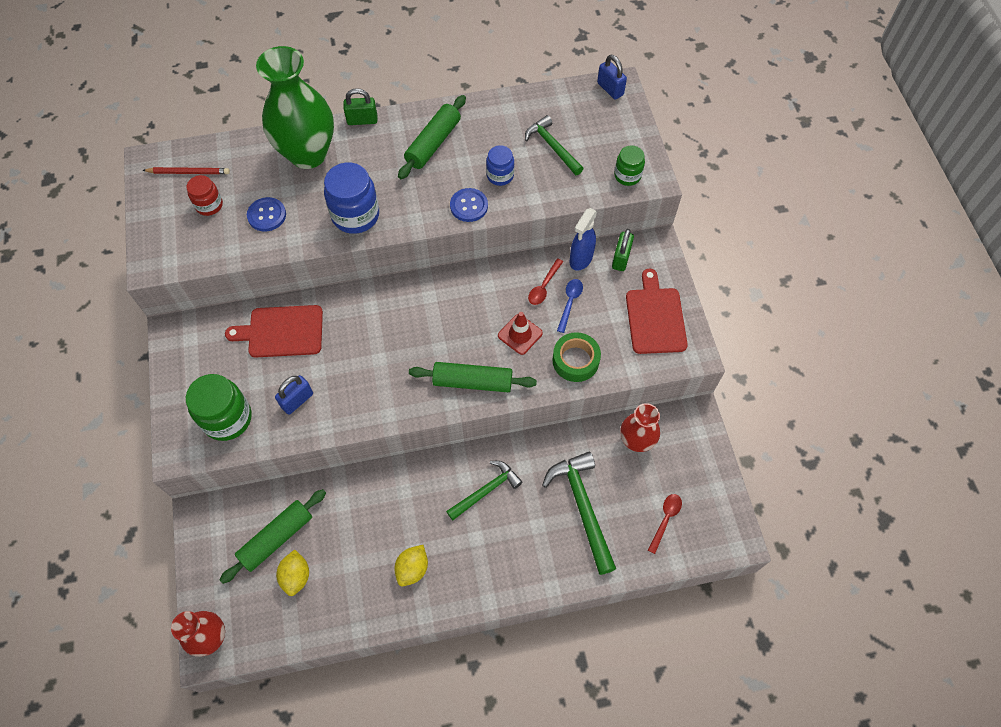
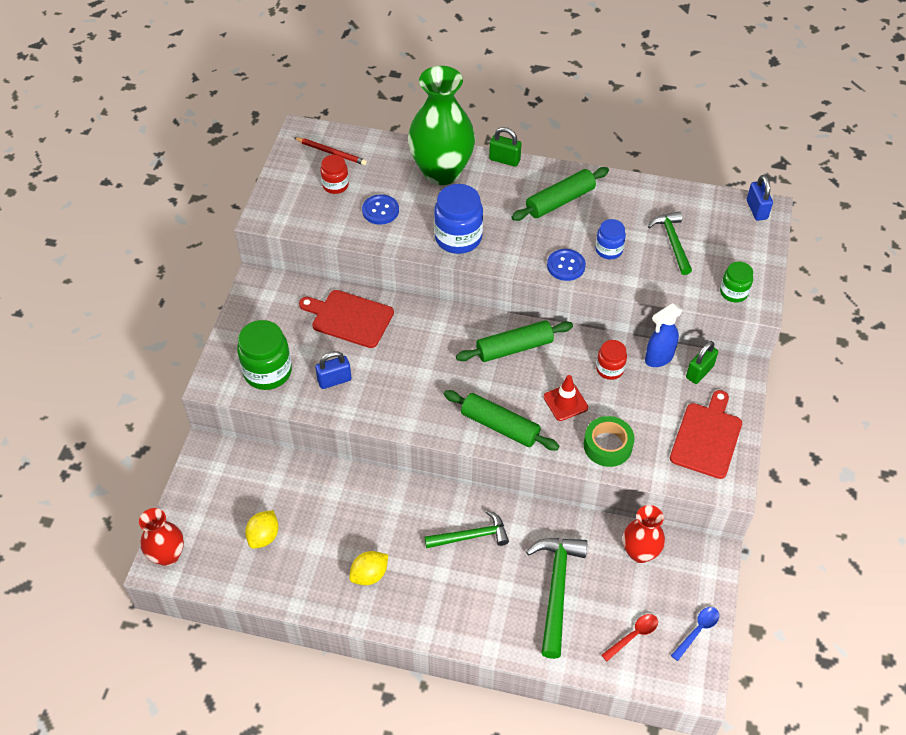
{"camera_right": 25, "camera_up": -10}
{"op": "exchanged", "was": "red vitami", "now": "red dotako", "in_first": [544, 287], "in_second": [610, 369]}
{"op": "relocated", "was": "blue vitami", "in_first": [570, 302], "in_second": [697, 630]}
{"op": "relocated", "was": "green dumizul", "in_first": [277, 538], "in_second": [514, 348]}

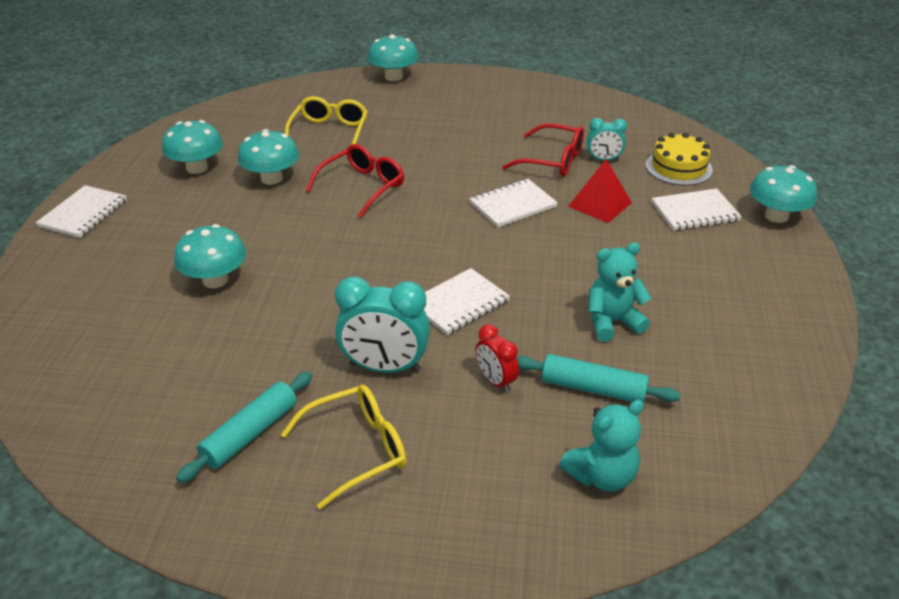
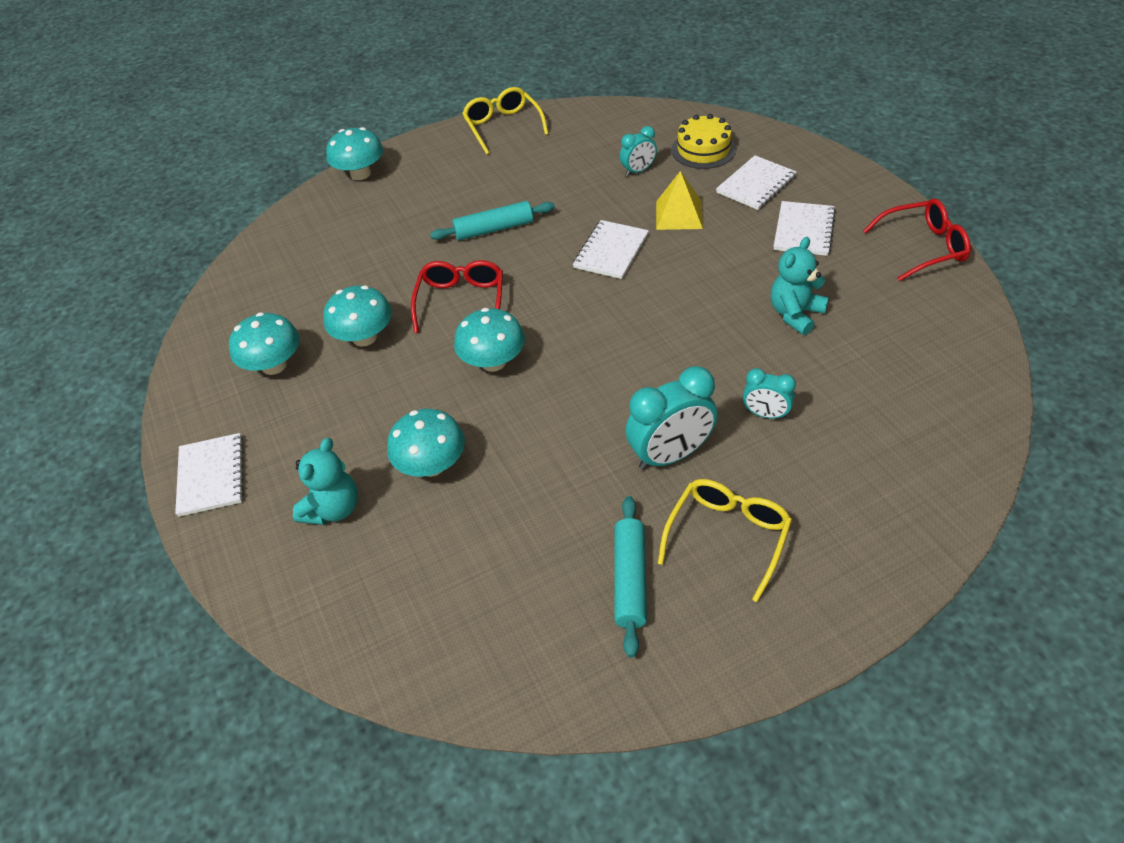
{"camera_right": -30, "camera_up": 10}
{"op": "relocated", "was": "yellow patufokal", "in_first": [329, 132], "in_second": [503, 126]}
{"op": "relocated", "was": "red patufokal", "in_first": [553, 160], "in_second": [923, 247]}
{"op": "colour", "was": "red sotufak", "now": "yellow sotufak", "in_first": [600, 204], "in_second": [679, 215]}
{"op": "relocated", "was": "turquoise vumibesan", "in_first": [776, 216], "in_second": [493, 362]}
{"op": "relocated", "was": "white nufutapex", "in_first": [459, 303], "in_second": [804, 230]}
{"op": "colour", "was": "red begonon", "now": "turquoise begonon", "in_first": [496, 381], "in_second": [766, 414]}
{"op": "relocated", "was": "turquoise dumizul", "in_first": [593, 388], "in_second": [494, 229]}
{"op": "relocated", "was": "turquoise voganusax", "in_first": [602, 476], "in_second": [333, 509]}

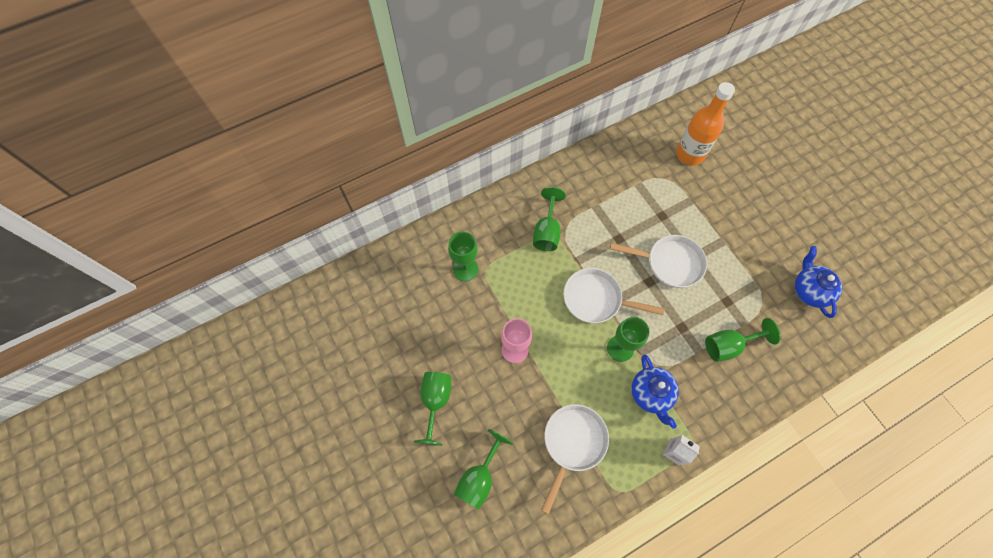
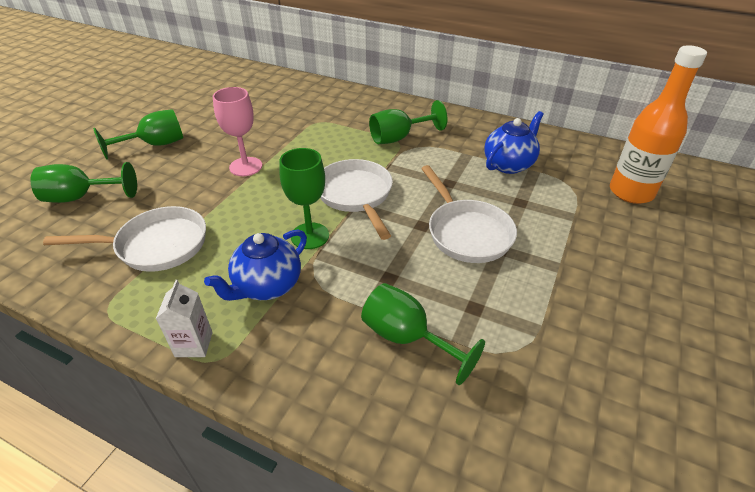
{"camera_right": 55, "camera_up": -25}
{"op": "missing", "was": "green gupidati", "in_first": [465, 269]}
{"op": "relocated", "was": "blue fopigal", "in_first": [809, 290], "in_second": [509, 164]}

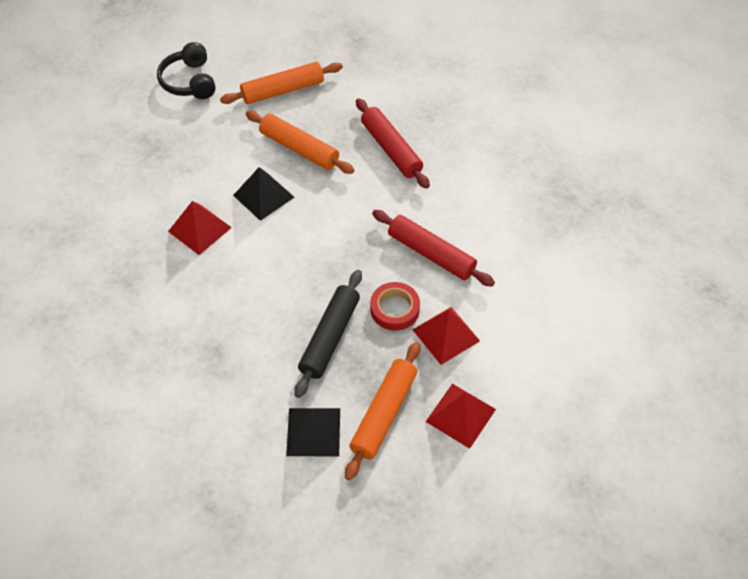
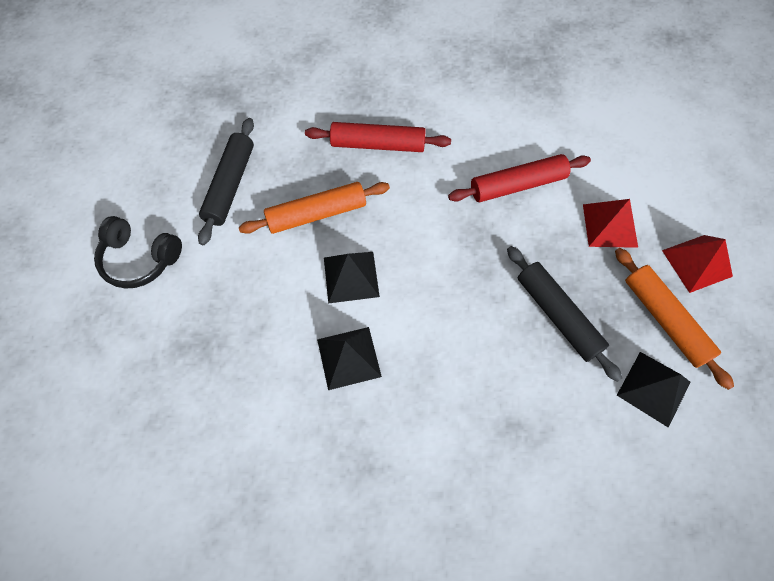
{"camera_right": -55, "camera_up": 10}
{"op": "colour", "was": "orange dumizul", "now": "black dumizul", "in_first": [282, 90], "in_second": [230, 185]}
{"op": "colour", "was": "red sotufak", "now": "black sotufak", "in_first": [199, 229], "in_second": [348, 357]}
{"op": "missing", "was": "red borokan", "in_first": [394, 309]}

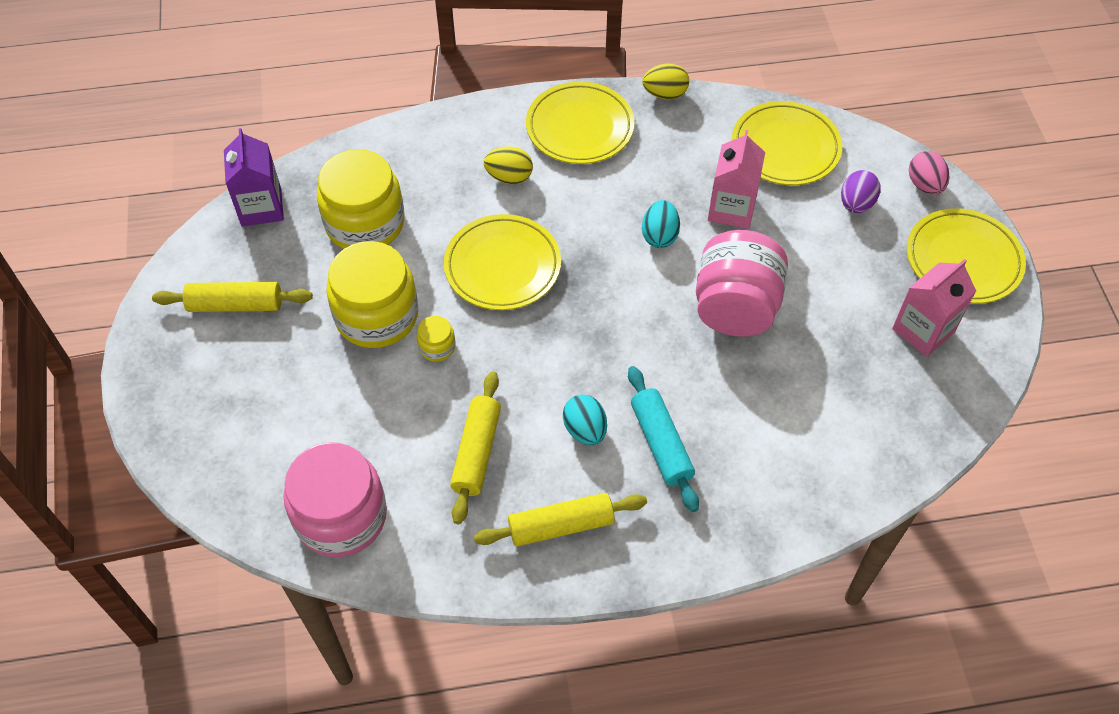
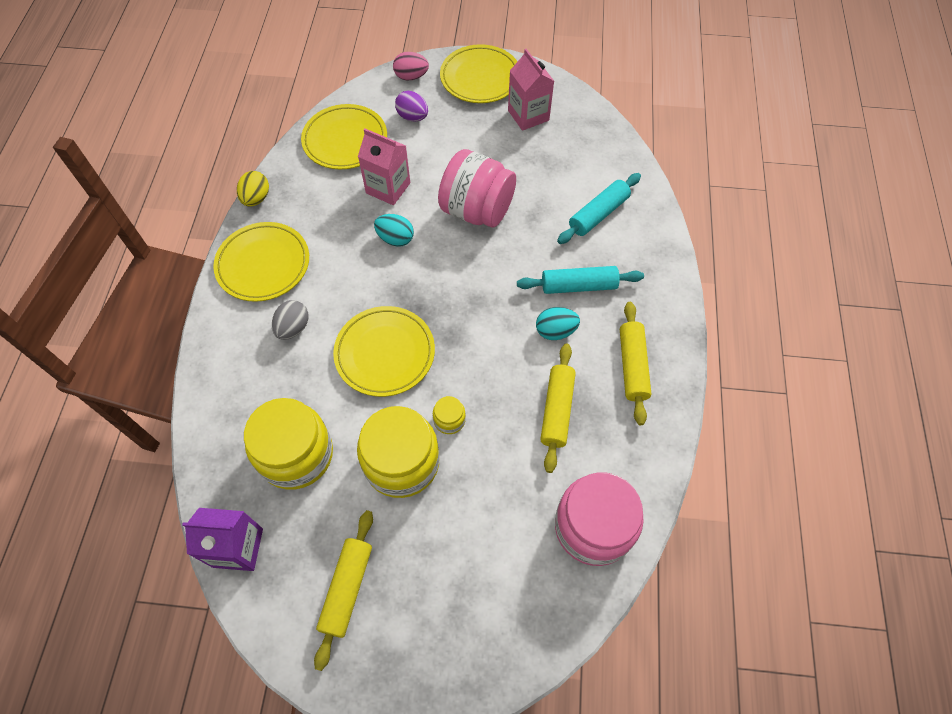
{"camera_right": -75, "camera_up": 5}
{"op": "colour", "was": "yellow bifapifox", "now": "grey bifapifox", "in_first": [509, 177], "in_second": [293, 328]}
{"op": "spun", "was": "yellow dumizul", "in_first": [477, 452], "in_second": [557, 410], "clockwise": 75}
{"op": "appeared", "now": "turquoise dumizul", "in_second": [598, 214]}

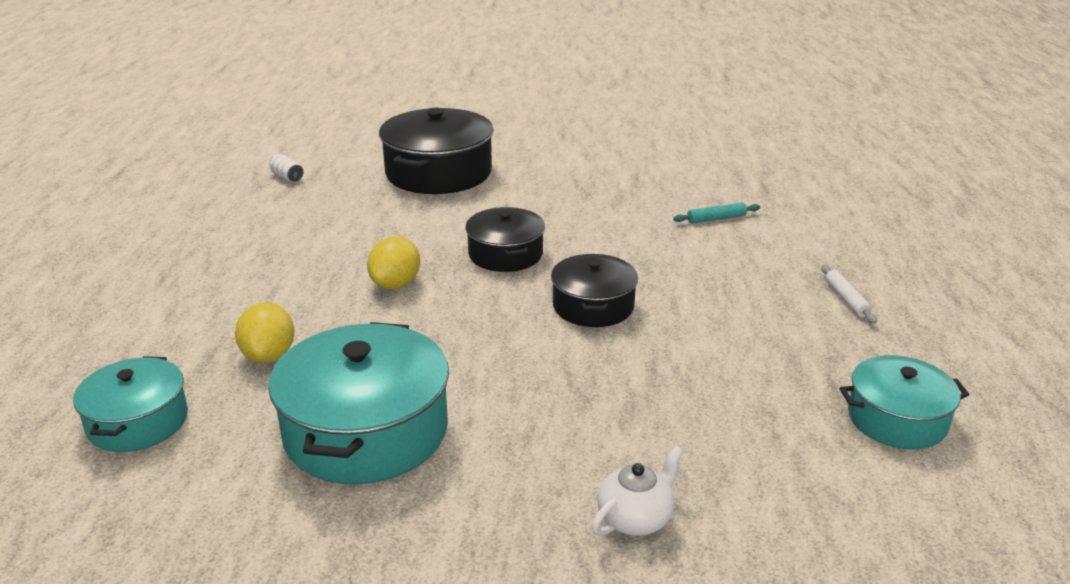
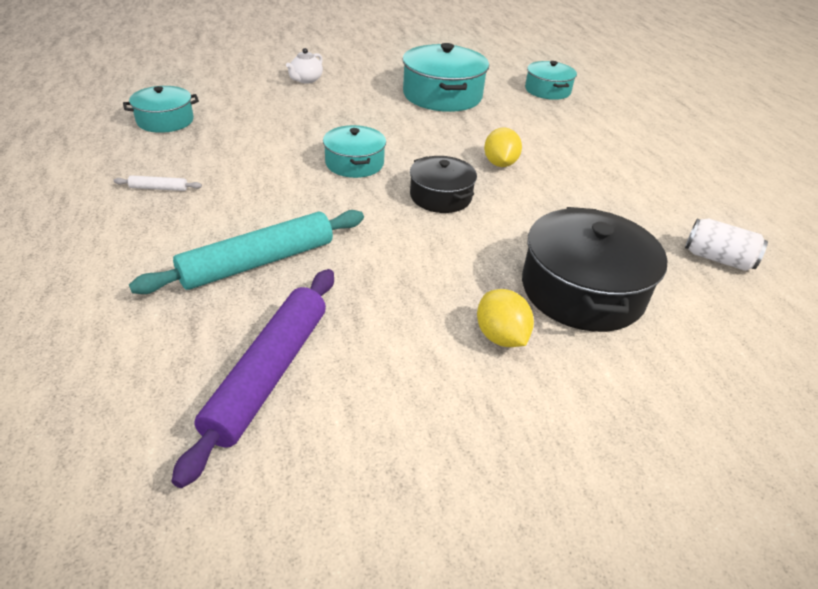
{"camera_right": 160, "camera_up": 10}
{"op": "size", "was": "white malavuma", "in_first": [287, 177], "in_second": [717, 258], "ratio": 1.72}
{"op": "size", "was": "turquoise dumizul", "in_first": [716, 218], "in_second": [258, 262], "ratio": 2.42}
{"op": "colour", "was": "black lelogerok", "now": "turquoise lelogerok", "in_first": [593, 306], "in_second": [354, 163]}
{"op": "spun", "was": "white dumizul", "in_first": [846, 299], "in_second": [159, 188], "clockwise": -60}
{"op": "relocated", "was": "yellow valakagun", "in_first": [269, 355], "in_second": [500, 336]}
{"op": "appeared", "now": "purple dumizul", "in_second": [269, 373]}

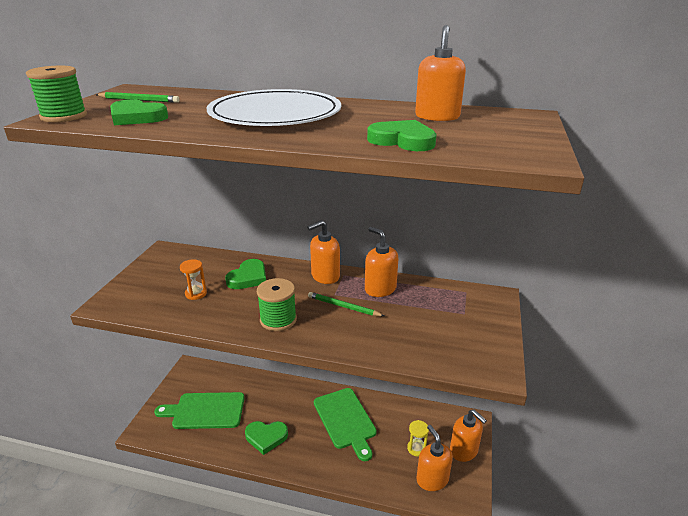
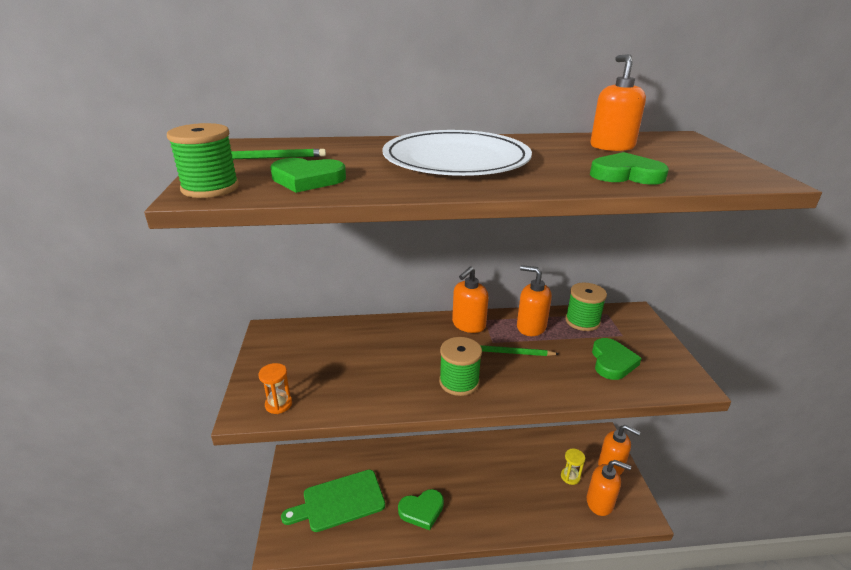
{"camera_right": -20, "camera_up": 0}
{"op": "relocated", "was": "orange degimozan", "in_first": [196, 294], "in_second": [278, 404]}
{"op": "relocated", "was": "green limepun", "in_first": [248, 277], "in_second": [612, 362]}
{"op": "missing", "was": "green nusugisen", "in_first": [345, 420]}
{"op": "spun", "was": "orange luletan", "in_first": [432, 479], "in_second": [600, 502], "clockwise": 150}
{"op": "appeared", "now": "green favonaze", "in_second": [582, 321]}

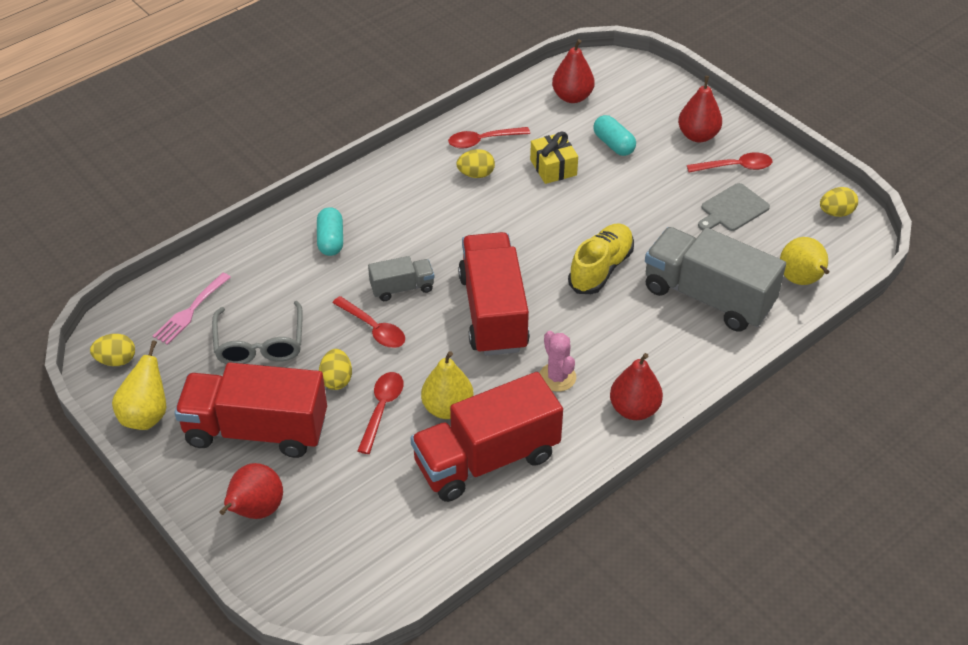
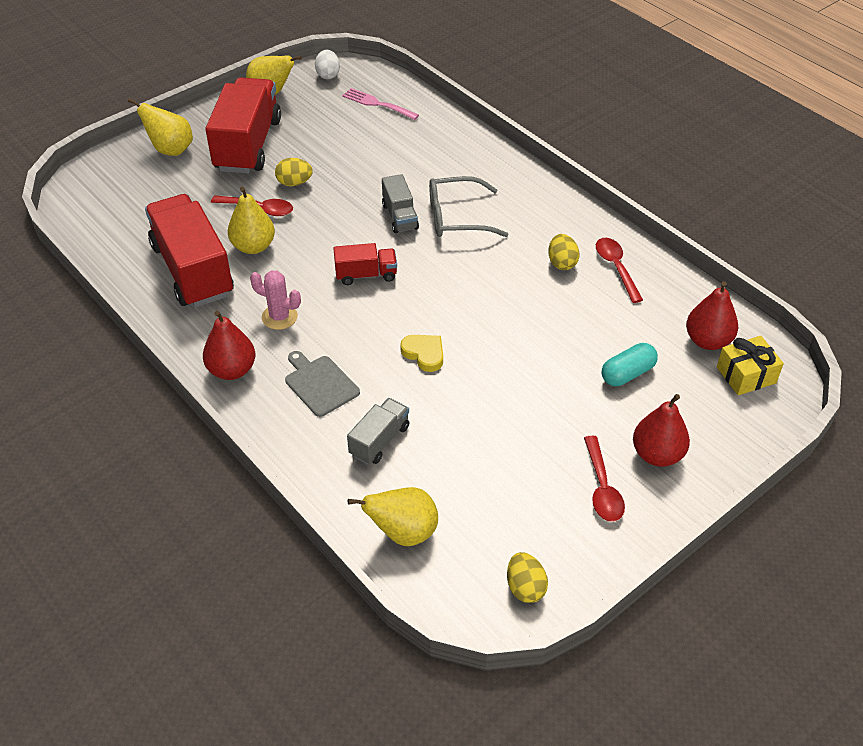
{"camera_right": 90, "camera_up": 0}
{"op": "relocated", "was": "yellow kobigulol", "in_first": [553, 167], "in_second": [746, 375]}
{"op": "relocated", "was": "grey nusugisen", "in_first": [732, 209], "in_second": [320, 384]}
{"op": "missing", "was": "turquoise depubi", "in_first": [331, 240]}
{"op": "exchanged", "was": "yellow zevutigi", "now": "yellow limepun", "in_first": [601, 268], "in_second": [424, 354]}
{"op": "size", "was": "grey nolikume", "in_first": [708, 297], "in_second": [379, 441], "ratio": 0.49}
{"op": "size", "was": "red nolikume", "in_first": [493, 312], "in_second": [366, 275], "ratio": 0.49}
{"op": "missing", "was": "red vitami", "in_first": [374, 329]}
{"op": "relocated", "was": "grey patufokal", "in_first": [260, 344], "in_second": [456, 217]}
{"op": "spun", "was": "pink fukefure", "in_first": [557, 377], "in_second": [279, 317], "clockwise": 45}
{"op": "colour", "was": "yellow bifapifox", "now": "white bifapifox", "in_first": [116, 360], "in_second": [328, 75]}
{"op": "colour", "was": "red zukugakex", "now": "yellow zukugakex", "in_first": [256, 510], "in_second": [171, 150]}

